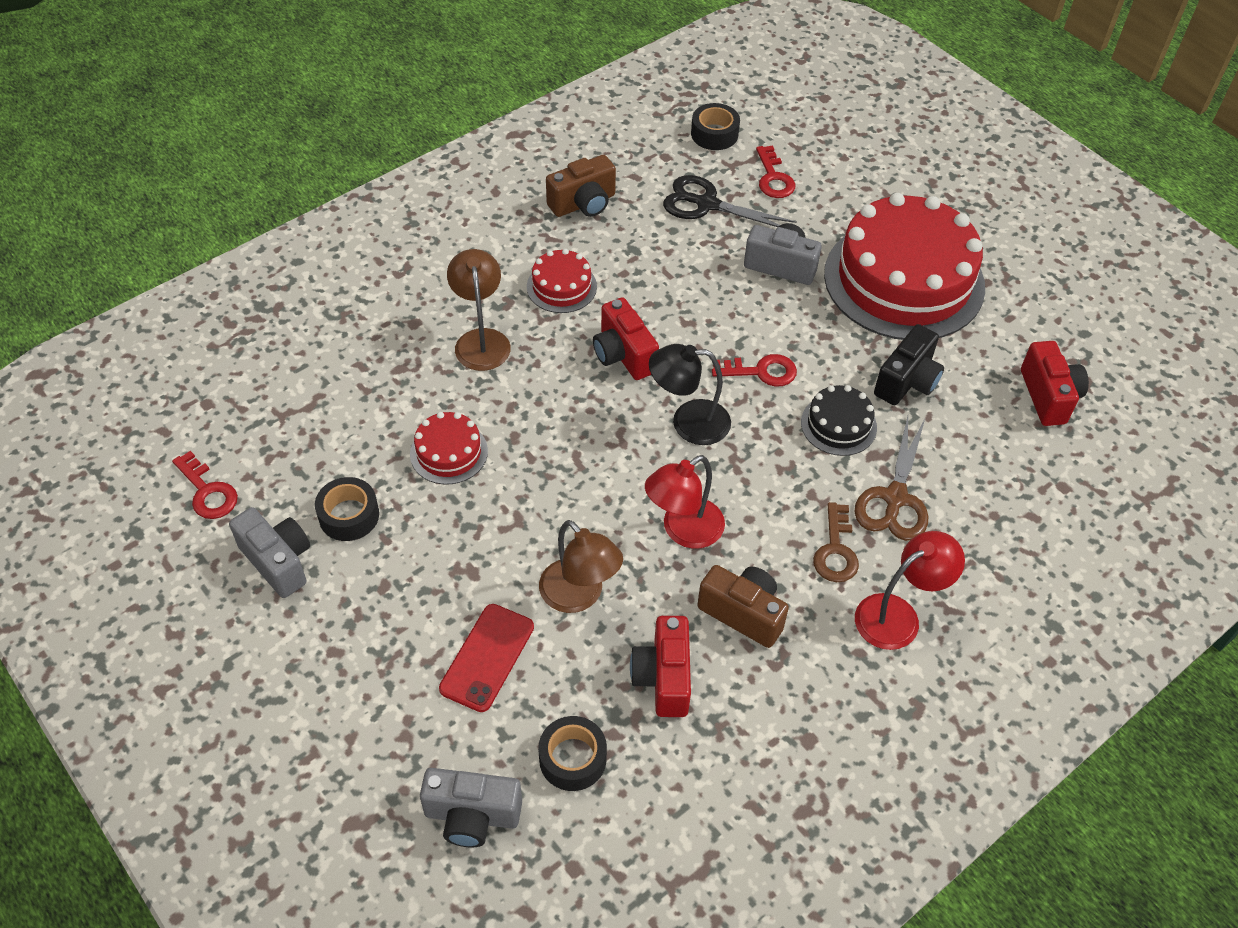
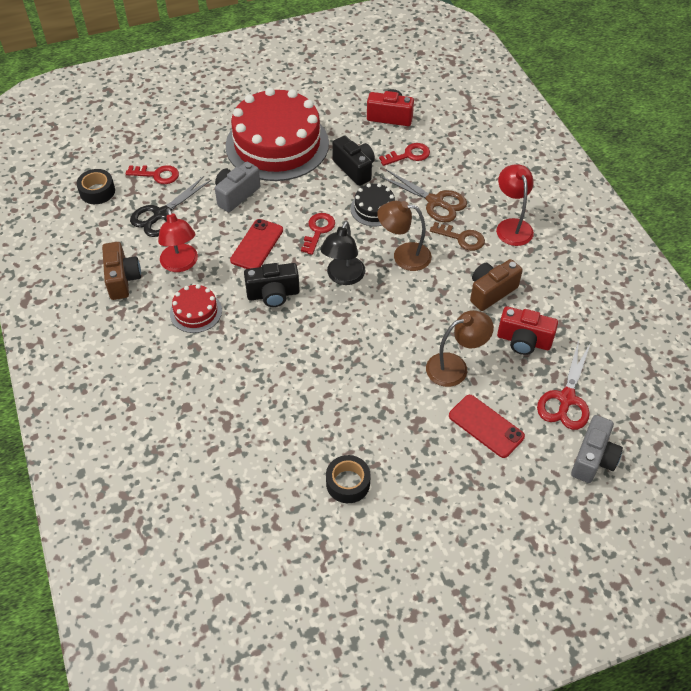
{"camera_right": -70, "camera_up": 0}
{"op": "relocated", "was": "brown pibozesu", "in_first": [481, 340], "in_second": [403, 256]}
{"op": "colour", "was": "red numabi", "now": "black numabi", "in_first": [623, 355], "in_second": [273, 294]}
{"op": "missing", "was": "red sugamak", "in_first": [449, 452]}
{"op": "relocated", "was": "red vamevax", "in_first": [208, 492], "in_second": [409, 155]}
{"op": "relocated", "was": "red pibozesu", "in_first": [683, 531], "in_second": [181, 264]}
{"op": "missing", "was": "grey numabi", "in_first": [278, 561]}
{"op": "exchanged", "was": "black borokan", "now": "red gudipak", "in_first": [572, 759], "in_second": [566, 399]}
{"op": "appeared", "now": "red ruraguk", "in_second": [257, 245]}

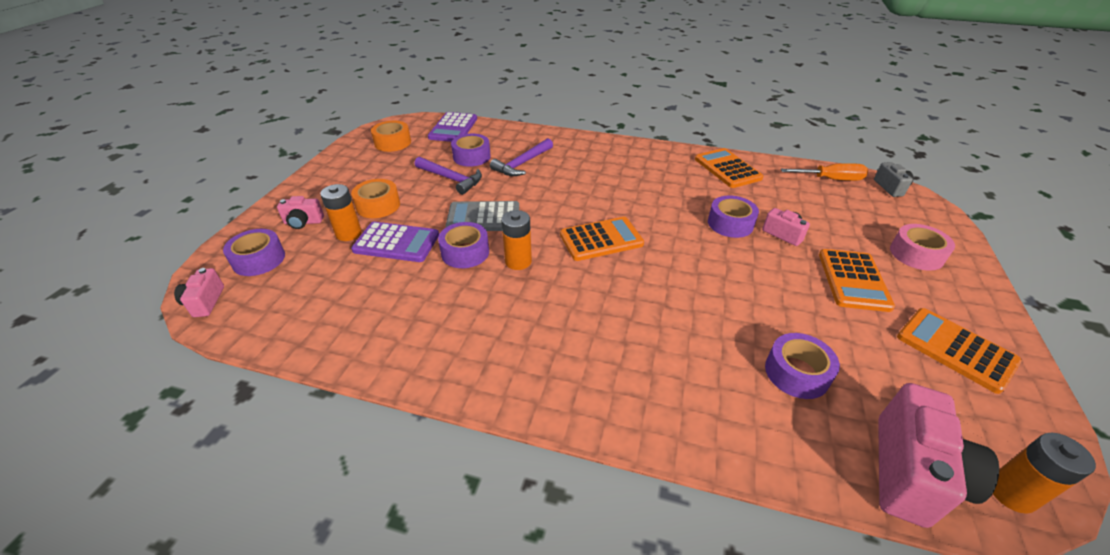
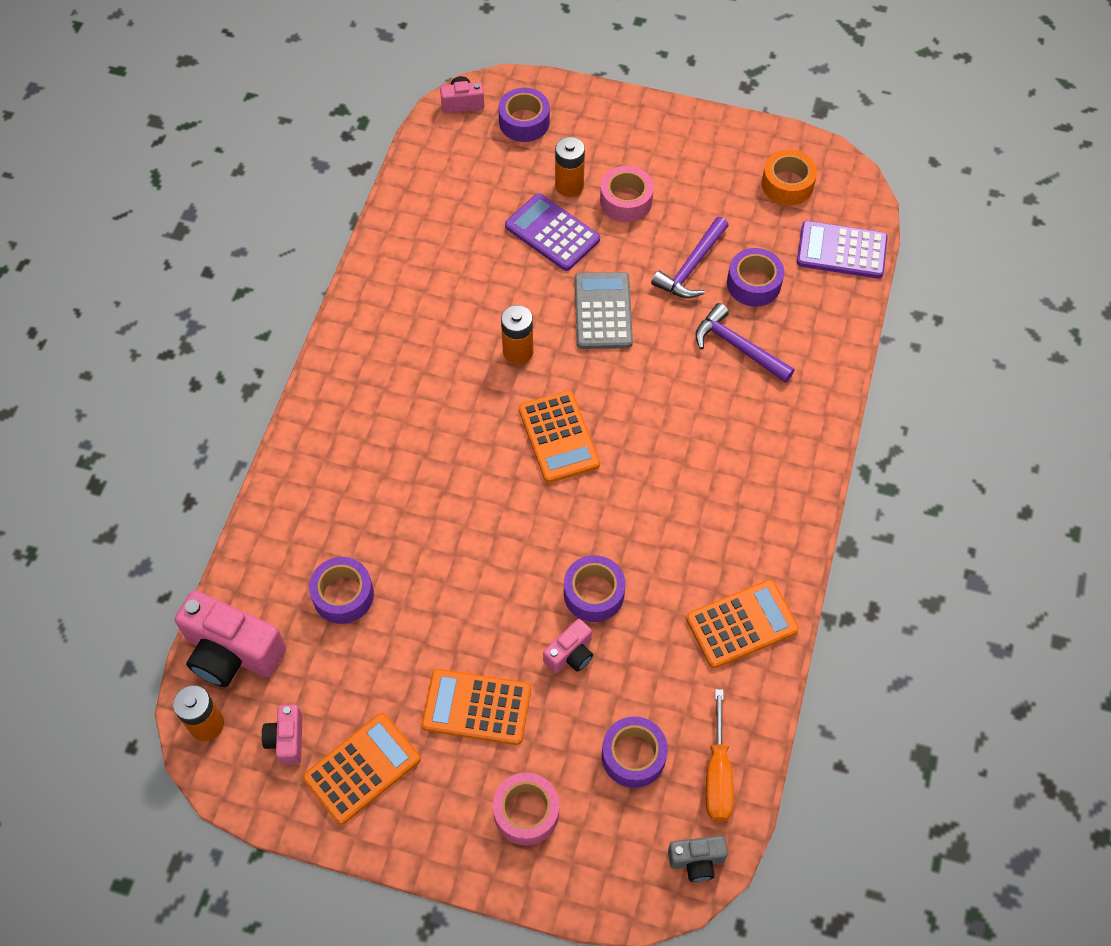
{"camera_right": 90, "camera_up": 20}
{"op": "colour", "was": "orange borokan", "now": "pink borokan", "in_first": [378, 205], "in_second": [626, 201]}
{"op": "relocated", "was": "pink numabi", "in_first": [303, 222], "in_second": [287, 739]}
{"op": "spun", "was": "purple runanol", "in_first": [396, 243], "in_second": [552, 233], "clockwise": 120}
{"op": "relocated", "was": "purple borokan", "in_first": [465, 252], "in_second": [633, 756]}

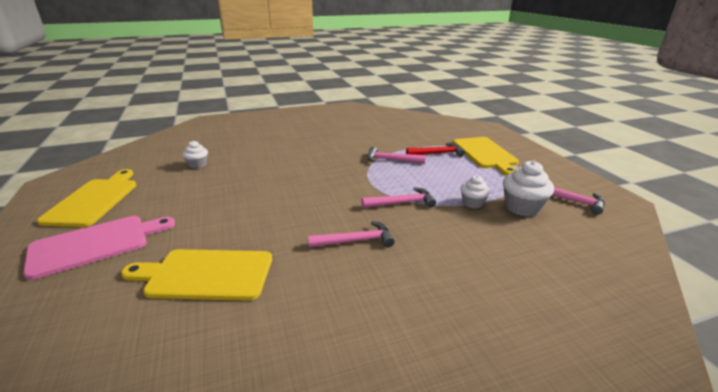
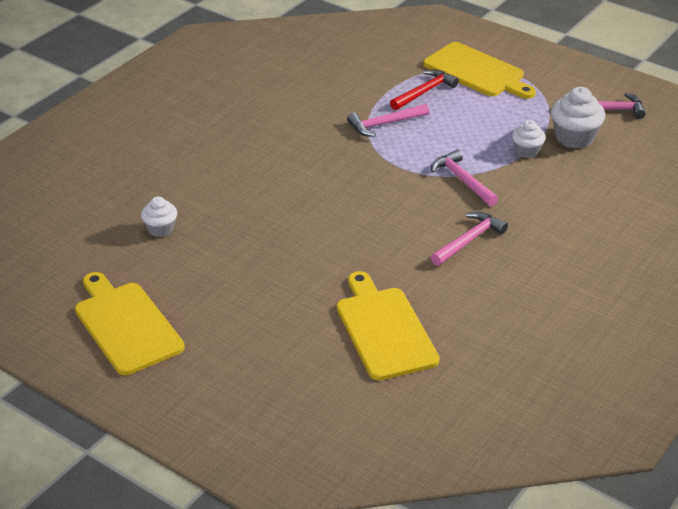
{"camera_right": -35, "camera_up": 10}
{"op": "spun", "was": "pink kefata", "in_first": [402, 203], "in_second": [462, 180], "clockwise": -75}
{"op": "missing", "was": "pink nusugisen", "in_first": [95, 244]}
{"op": "spun", "was": "yellow nusugisen", "in_first": [206, 274], "in_second": [384, 330], "clockwise": 105}

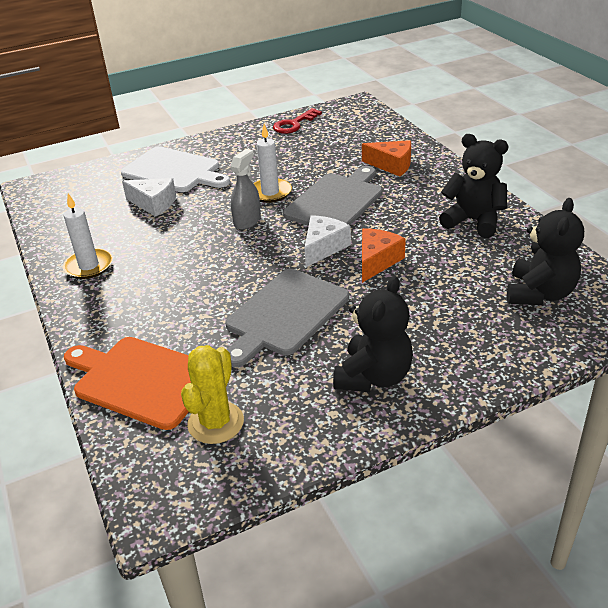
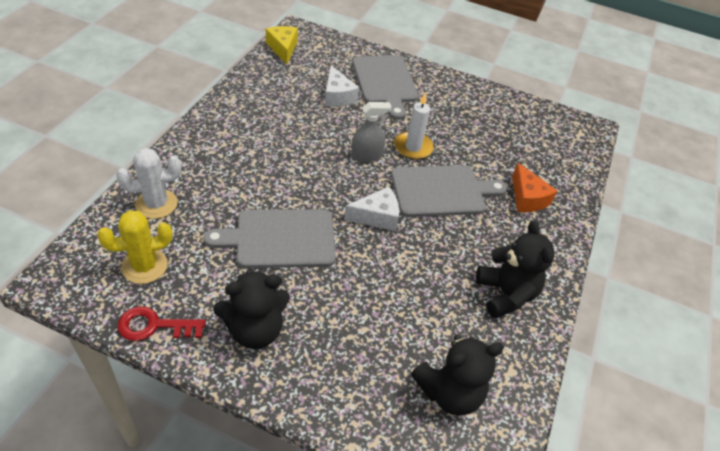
{"camera_right": 40, "camera_up": 10}
{"op": "relocated", "was": "red vamevax", "in_first": [294, 124], "in_second": [154, 326]}
{"op": "colour", "was": "white nusugisen", "now": "grey nusugisen", "in_first": [174, 171], "in_second": [385, 82]}
{"op": "missing", "was": "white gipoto", "in_first": [89, 266]}
{"op": "missing", "was": "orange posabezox", "in_first": [377, 261]}
{"op": "exchanged", "was": "orange nusugisen", "now": "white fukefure", "in_first": [141, 380], "in_second": [156, 204]}
{"op": "appeared", "now": "yellow posabezox", "in_second": [283, 49]}

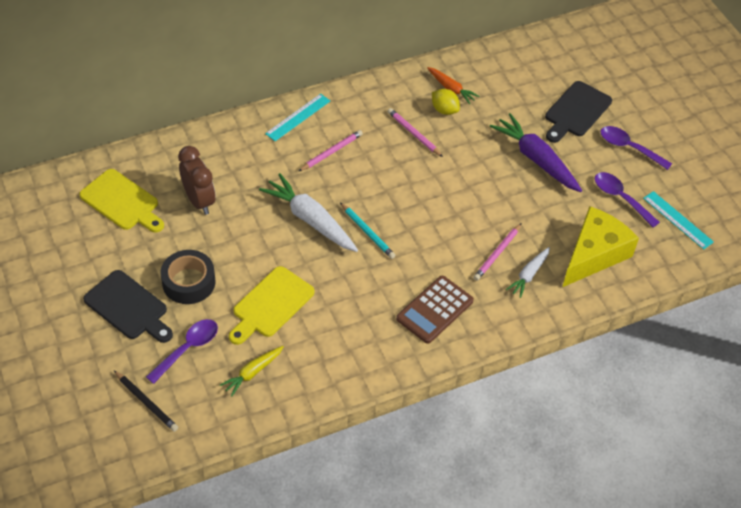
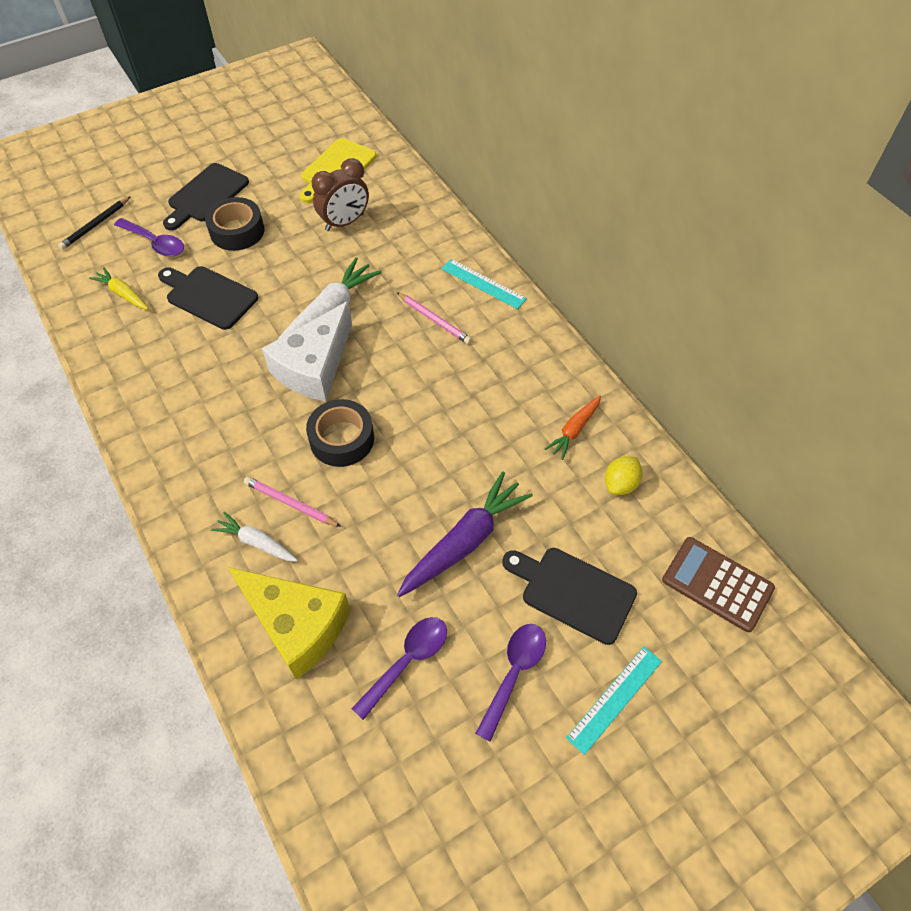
{"camera_right": 85, "camera_up": 5}
{"op": "relocated", "was": "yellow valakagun", "in_first": [444, 110], "in_second": [620, 484]}
{"op": "missing", "was": "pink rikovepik", "in_first": [414, 134]}
{"op": "relocated", "was": "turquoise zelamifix", "in_first": [677, 220], "in_second": [614, 698]}
{"op": "exchanged", "was": "turquoise rikovepik", "now": "white posabezox", "in_first": [367, 232], "in_second": [314, 367]}
{"op": "colour", "was": "yellow nusugisen", "now": "black nusugisen", "in_first": [271, 305], "in_second": [208, 296]}
{"op": "relocated", "was": "brown runanol", "in_first": [434, 310], "in_second": [717, 584]}
{"op": "appeared", "now": "black borokan", "in_second": [342, 439]}

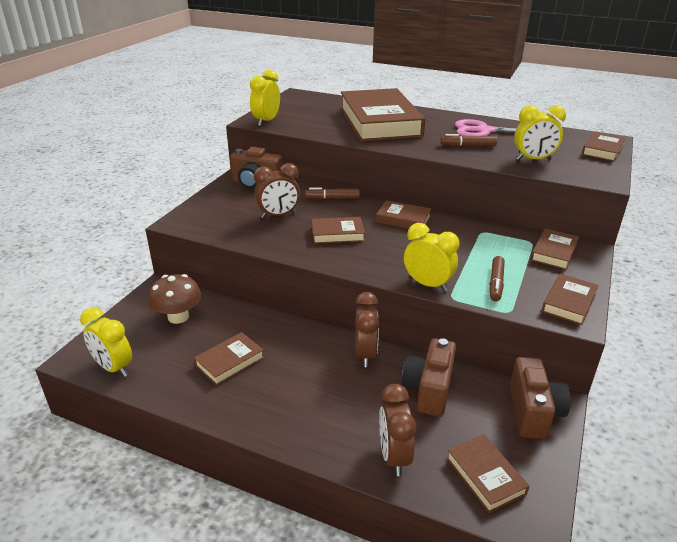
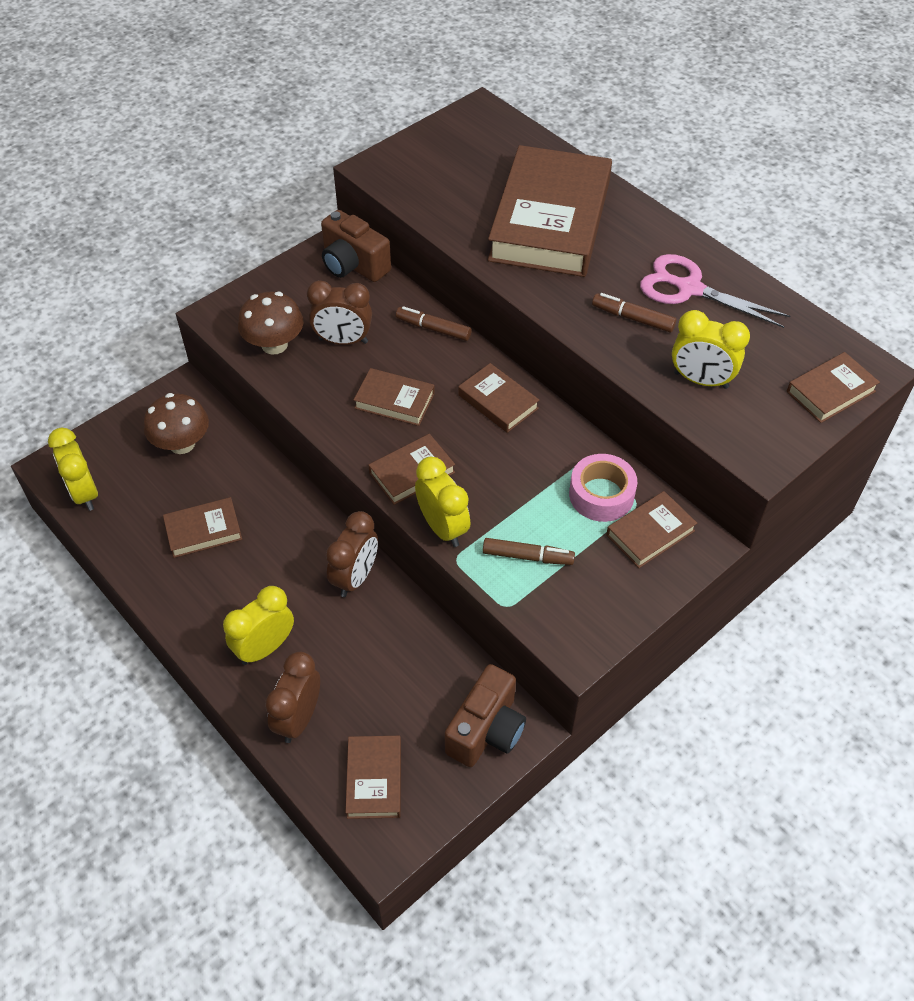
{"camera_right": 25, "camera_up": 20}
{"op": "relocated", "was": "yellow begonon", "in_first": [266, 121], "in_second": [265, 648]}
{"op": "spun", "was": "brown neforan", "in_first": [496, 283], "in_second": [528, 556], "clockwise": -120}
{"op": "relocated", "was": "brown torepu", "in_first": [569, 303], "in_second": [412, 473]}
{"op": "missing", "was": "brown numabi", "in_first": [429, 390]}
{"op": "appeared", "now": "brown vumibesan", "in_second": [274, 344]}
{"op": "appeared", "now": "pink borokan", "in_second": [601, 495]}

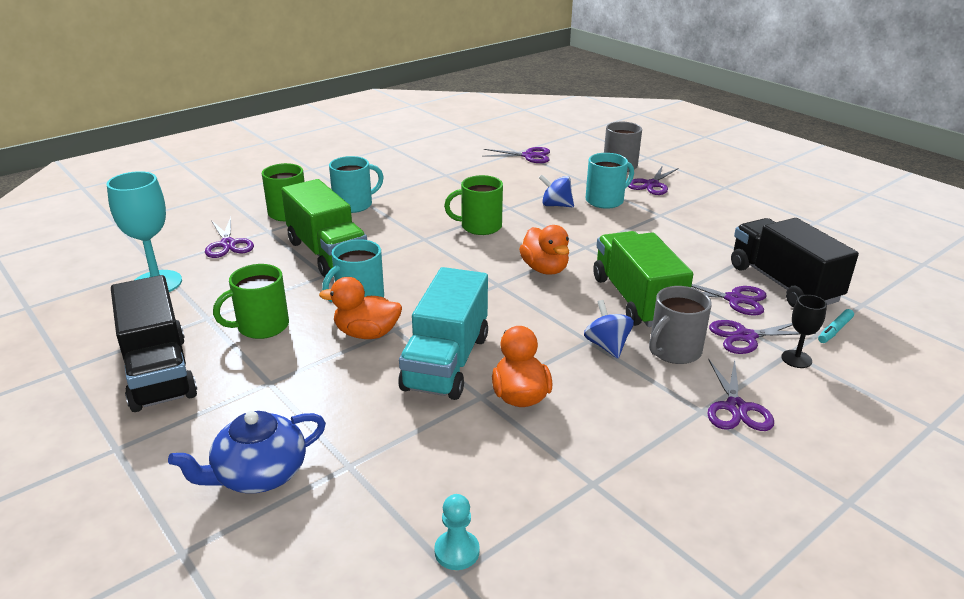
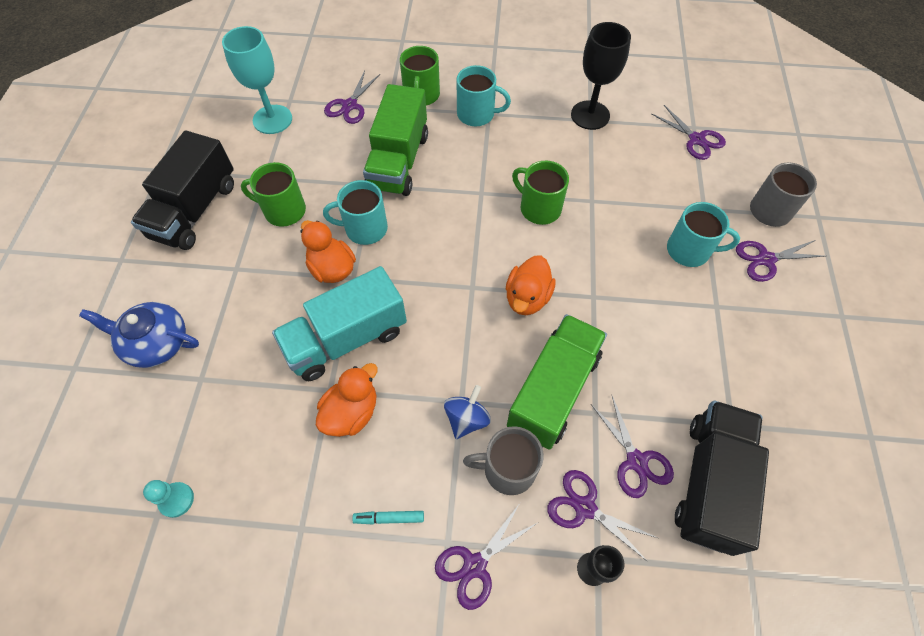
{"camera_right": 45, "camera_up": 30}
{"op": "missing", "was": "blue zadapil", "in_first": [556, 205]}
{"op": "relocated", "was": "turquoise neforan", "in_first": [834, 330], "in_second": [389, 518]}
{"op": "appeared", "now": "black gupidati", "in_second": [590, 115]}

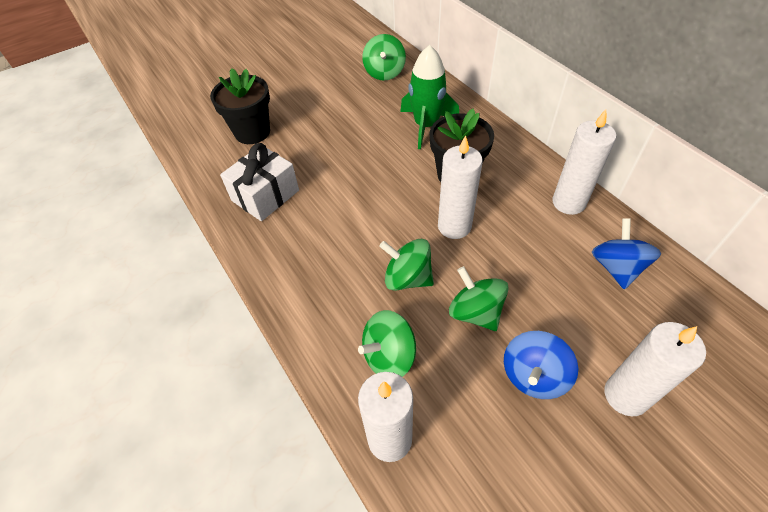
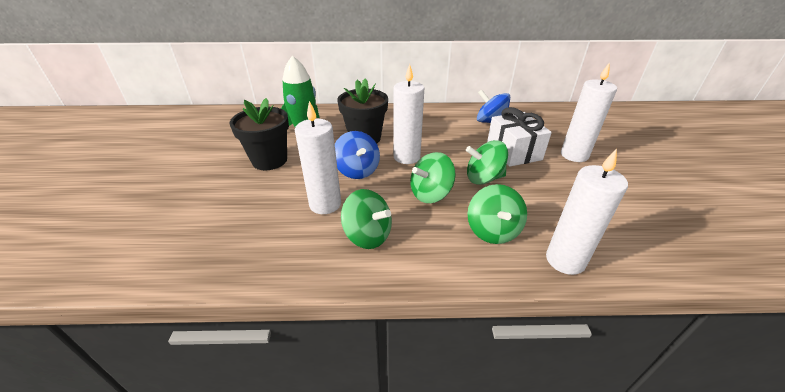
{"camera_right": -60, "camera_up": -15}
{"op": "relocated", "was": "green zadapil", "in_first": [384, 73], "in_second": [368, 235]}
{"op": "relocated", "was": "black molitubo", "in_first": [252, 132], "in_second": [269, 160]}
{"op": "relocated", "was": "white gipoto", "in_first": [568, 202], "in_second": [325, 204]}
{"op": "relocated", "was": "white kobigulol", "in_first": [265, 195], "in_second": [513, 152]}
{"op": "relocated", "was": "blue zadapil", "in_first": [533, 375], "in_second": [357, 170]}

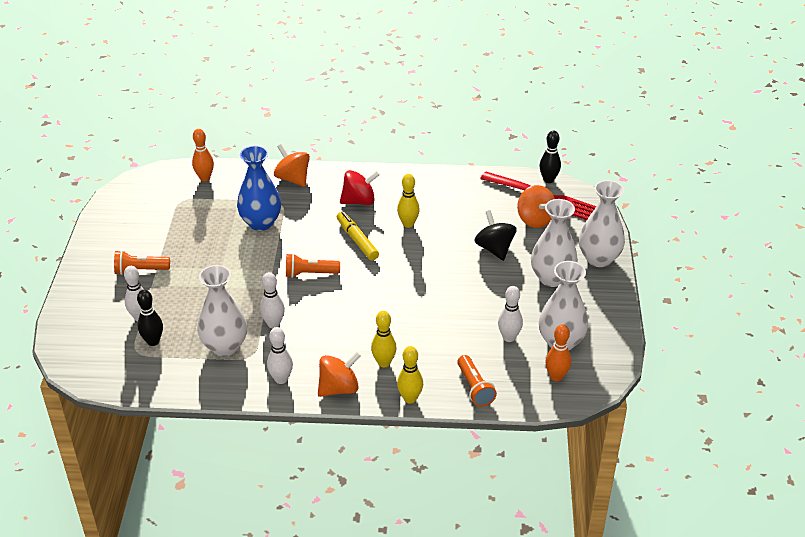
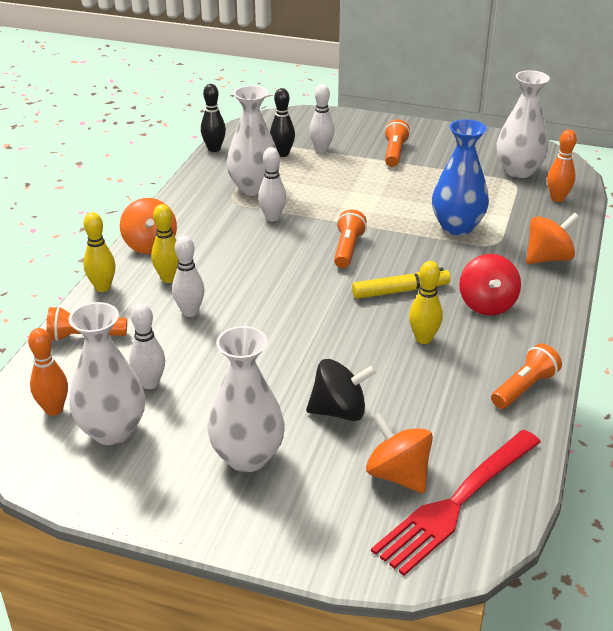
{"camera_right": 105, "camera_up": -5}
{"op": "relocated", "was": "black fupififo", "in_first": [548, 180], "in_second": [214, 149]}
{"op": "relocated", "was": "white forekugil", "in_first": [599, 259], "in_second": [518, 171]}
{"op": "spun", "was": "orange zadapil", "in_first": [535, 220], "in_second": [398, 475], "clockwise": 60}
{"op": "relocated", "was": "white fupififo", "in_first": [281, 379], "in_second": [190, 312]}
{"op": "appeared", "now": "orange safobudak", "in_second": [524, 388]}

